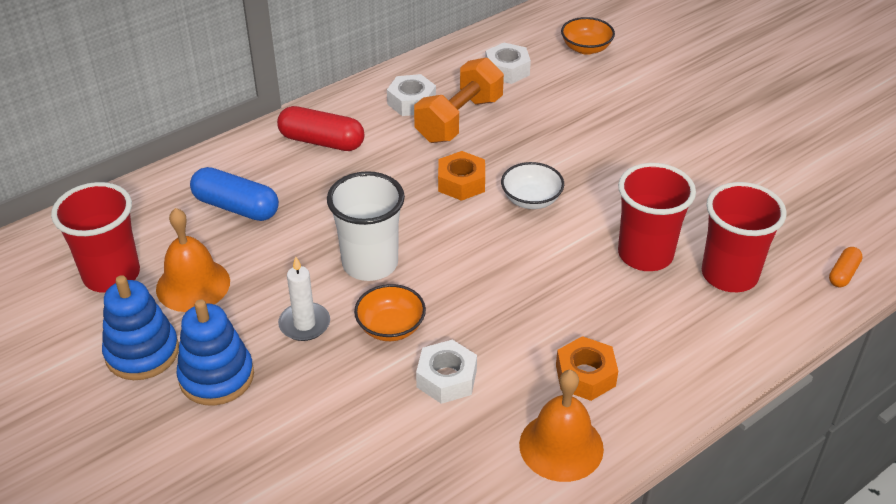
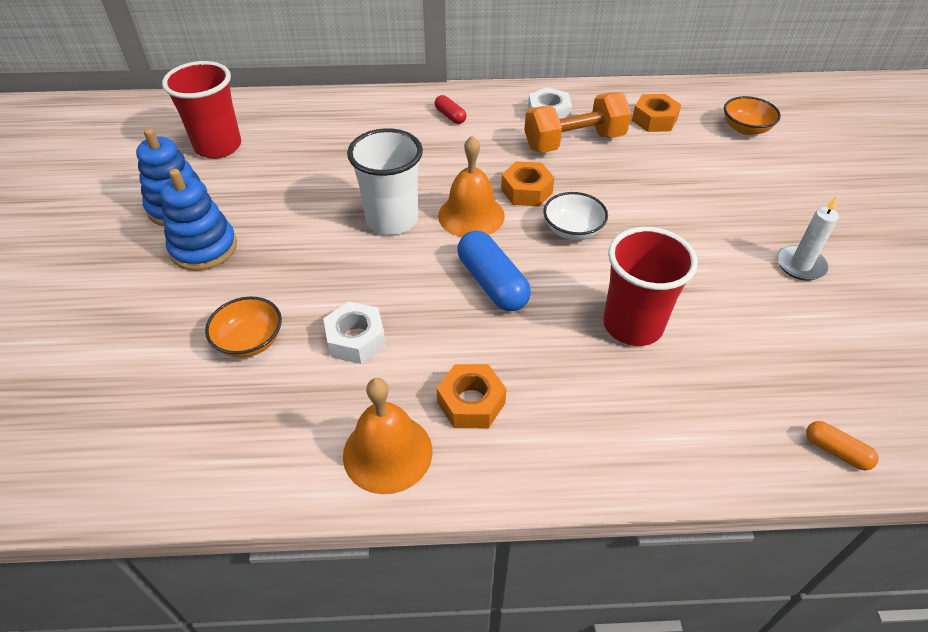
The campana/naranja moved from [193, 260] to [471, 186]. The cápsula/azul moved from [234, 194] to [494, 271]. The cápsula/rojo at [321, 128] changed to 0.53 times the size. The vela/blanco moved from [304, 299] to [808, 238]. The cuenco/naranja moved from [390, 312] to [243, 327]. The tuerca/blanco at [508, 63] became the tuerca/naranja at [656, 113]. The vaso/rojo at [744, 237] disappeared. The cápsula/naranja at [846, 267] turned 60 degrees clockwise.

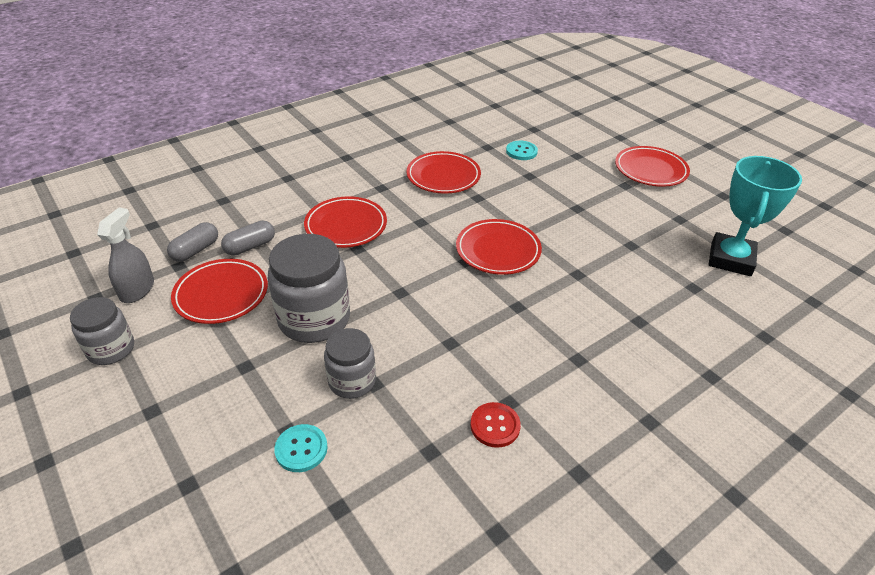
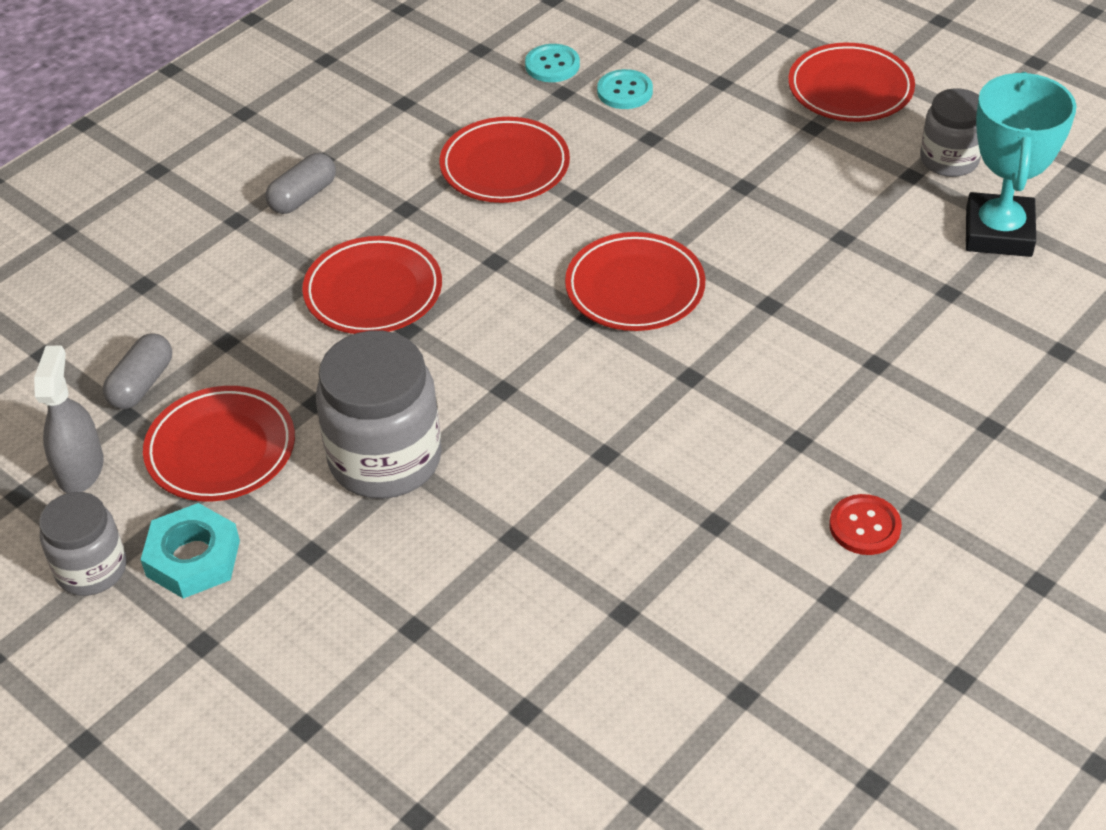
The cápsula/gris moved from [248, 238] to [300, 183]. The botón/turquesa moved from [301, 448] to [552, 63]. The tarro/gris moved from [350, 363] to [950, 132]. The botón/rojo moved from [495, 425] to [865, 524]. The tuerca/turquesa at [190, 551] appeared.

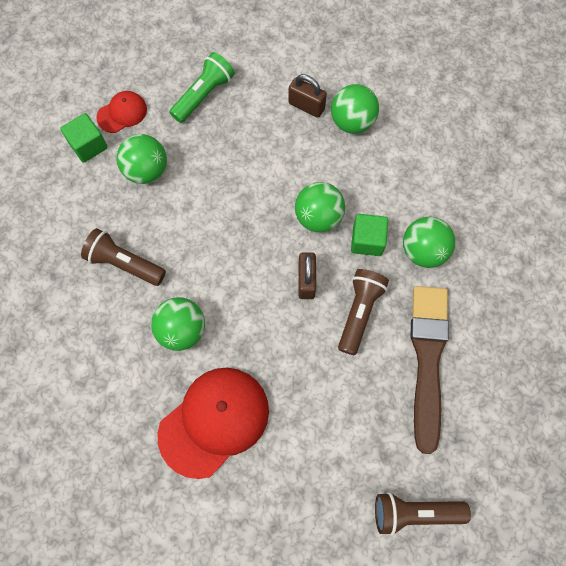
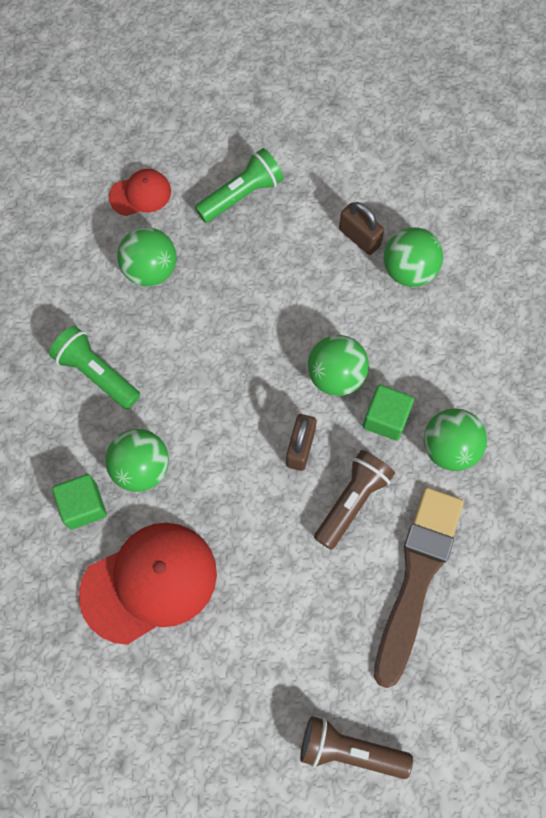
The cubo/verde moved from [84, 138] to [79, 502]. The lámpara de mano/marrón at [123, 257] became the lámpara de mano/verde at [94, 367].

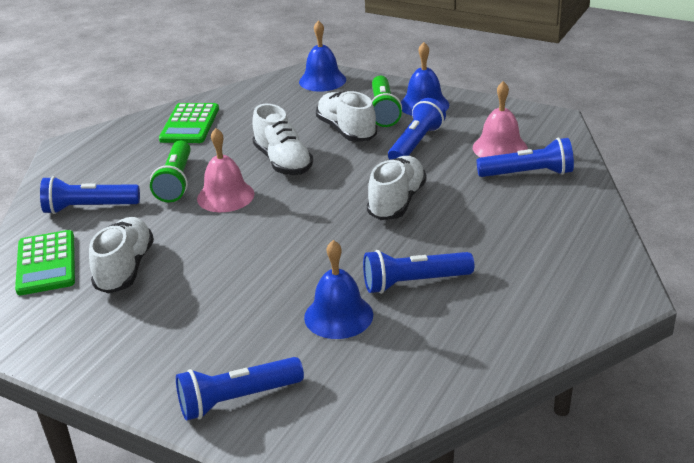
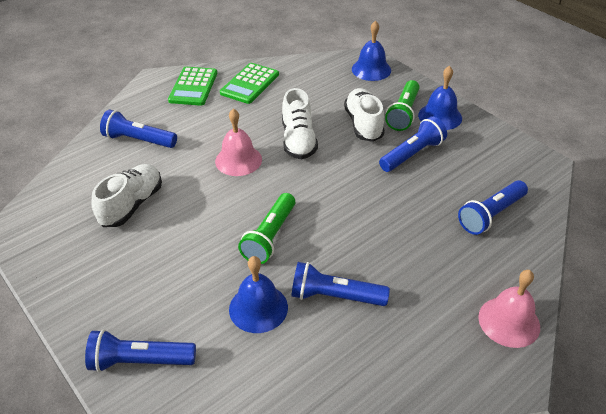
The calculadora/verde moved from [45, 262] to [192, 86]. The lámpara de mano/verde moved from [170, 171] to [266, 228]. The zapato/blanco at [396, 188] disappeared. The campana/rosa moved from [500, 119] to [509, 309]. The lámpara de mano/azul at [525, 157] turned 120 degrees clockwise.

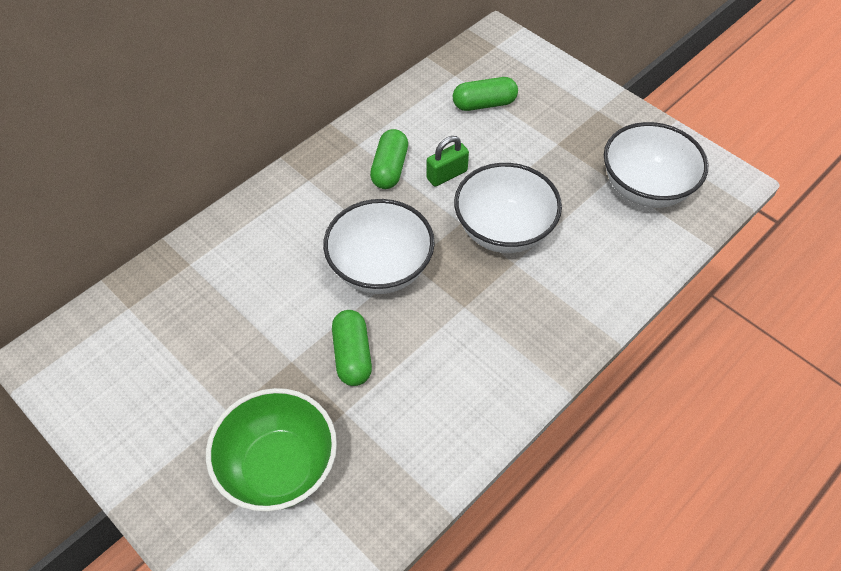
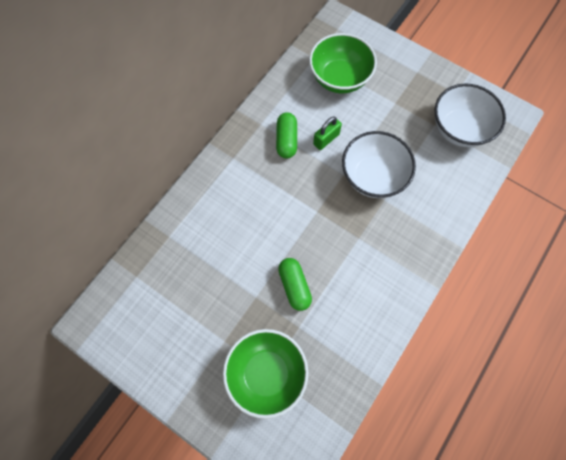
The cuenco/blanco at [379, 246] disappeared. The cápsula/verde at [485, 94] was replaced by the cuenco/verde at [343, 63].

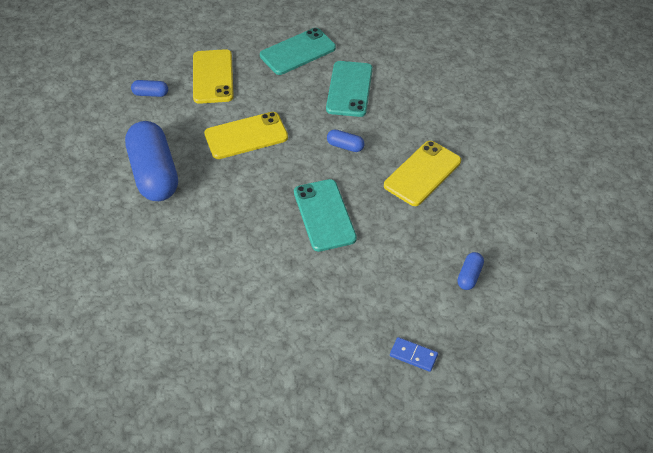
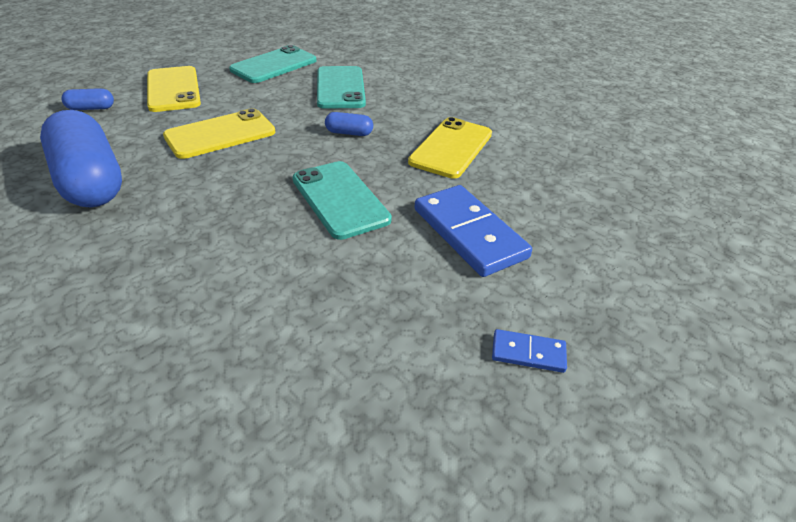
The cápsula/azul at [470, 271] disappeared. The ficha de dominó/azul at [473, 231] appeared.

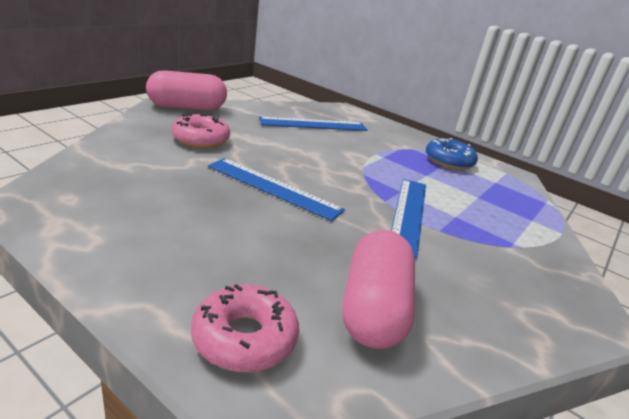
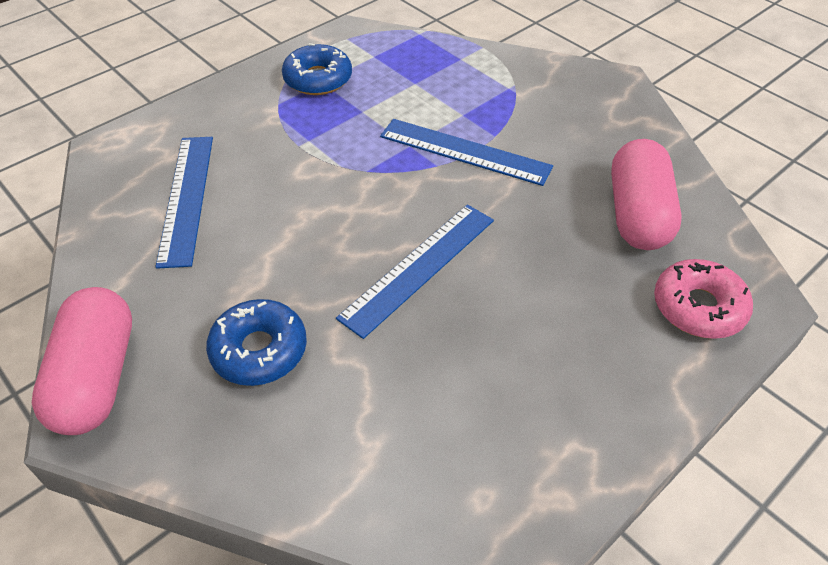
The rosquilla/rosa at [201, 131] became the rosquilla/azul at [256, 342]. The cápsula/rosa at [378, 289] turned 75 degrees clockwise.

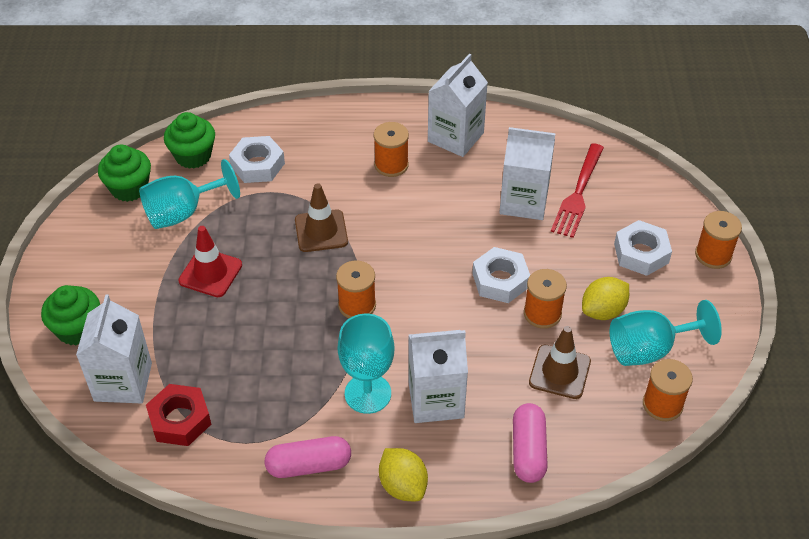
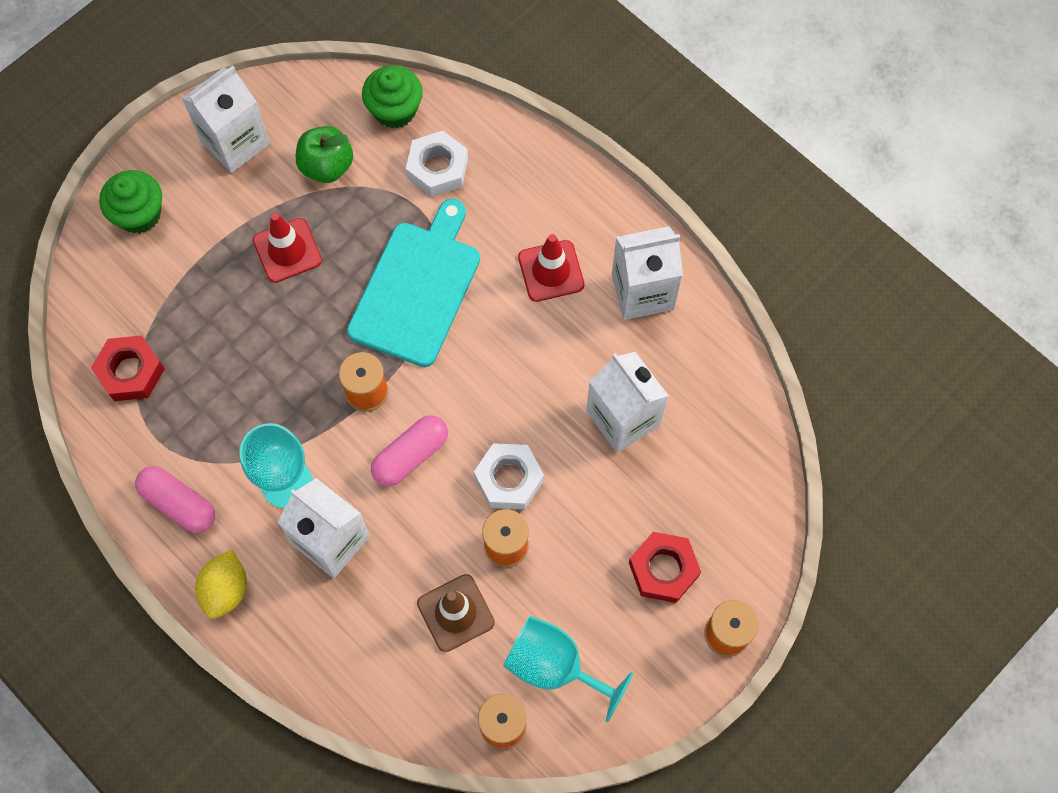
The cartón de leche/blanco moved from [114, 349] to [226, 119]. The magdalena/verde at [124, 173] disappeared. The copa/turquesa at [189, 194] was replaced by the manzana/verde at [324, 154]. The cono de tráfico/marrón at [321, 217] was replaced by the tabla de cortar/turquesa at [413, 283]. The carrete/naranja at [391, 149] was replaced by the cono de tráfico/rojo at [551, 268]. The cápsula/rosa moved from [530, 443] to [409, 450]. The tenedor/rojo at [577, 190] disappeared. The limón/amarillo at [605, 298] disappeared. The tuerca/blanco at [643, 248] became the tuerca/rojo at [665, 567].

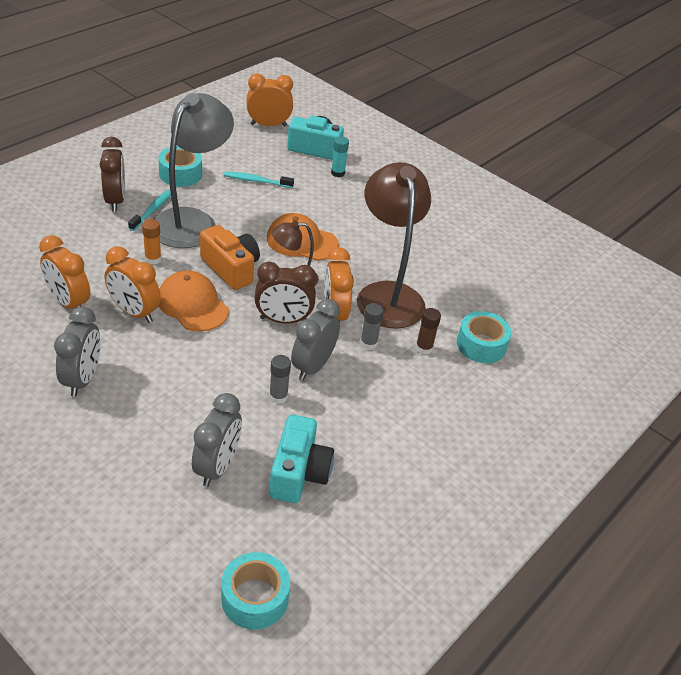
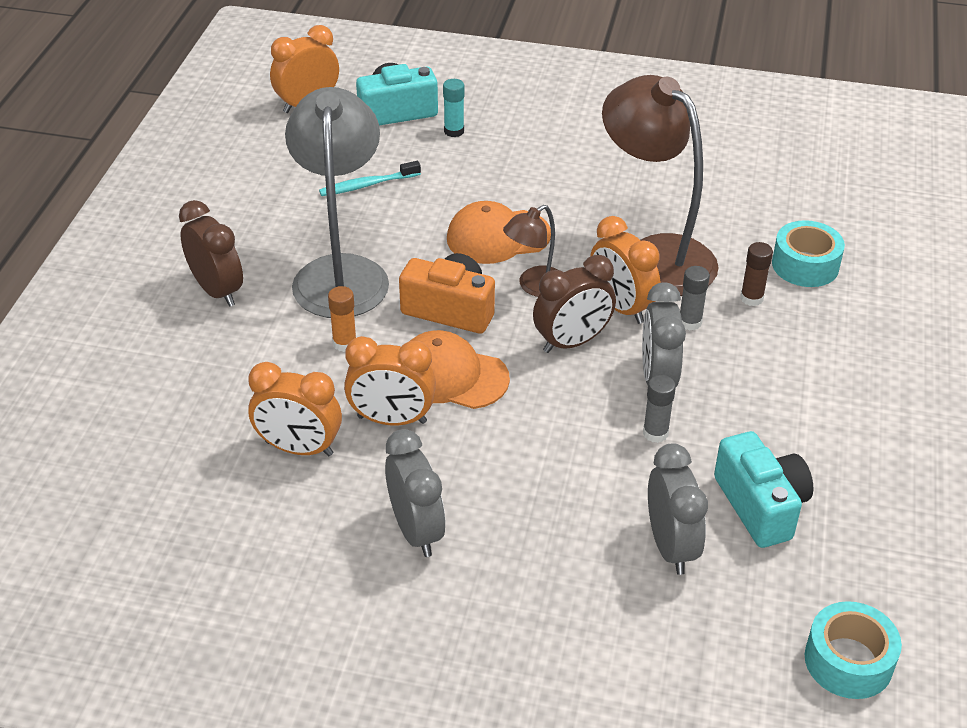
The cepillo de dientes/turquesa at [149, 210] disappeared. The cinta adhesiva/turquesa at [180, 166] disappeared.

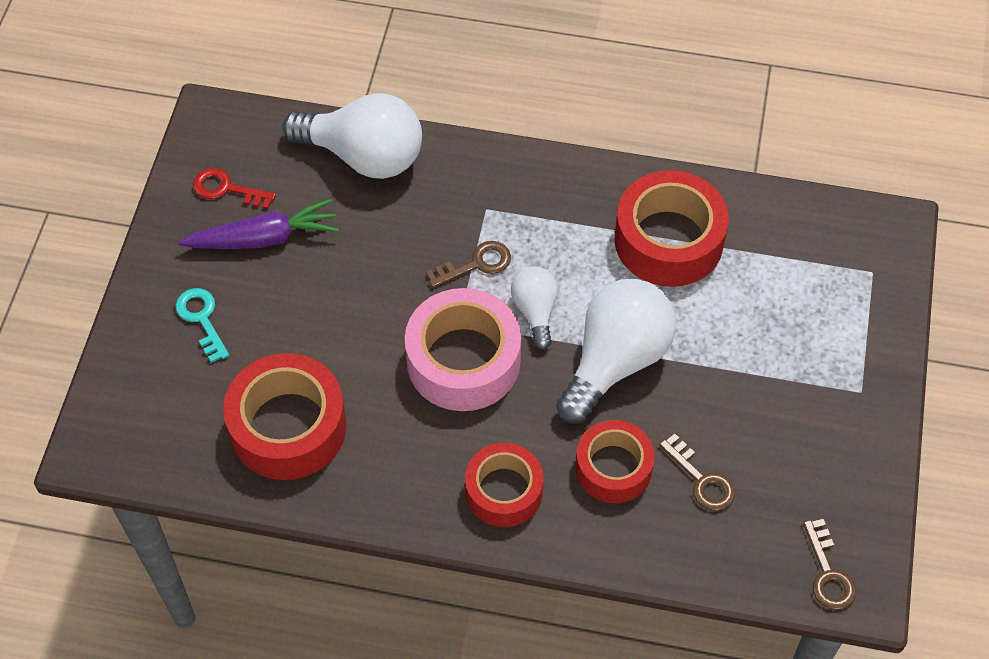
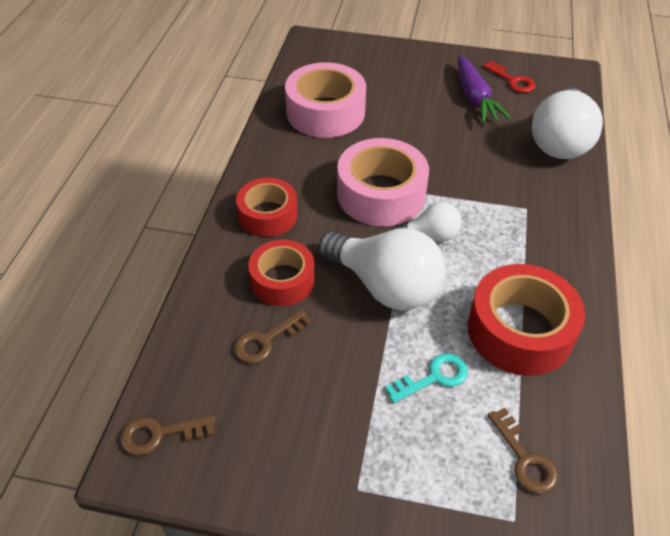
The llave/turquesa moved from [202, 325] to [426, 378]. The llave/rojo at [234, 188] turned 120 degrees clockwise. The cinta adhesiva/rojo at [284, 416] became the cinta adhesiva/rosa at [325, 100]. The llave/marrón moved from [468, 264] to [523, 451].

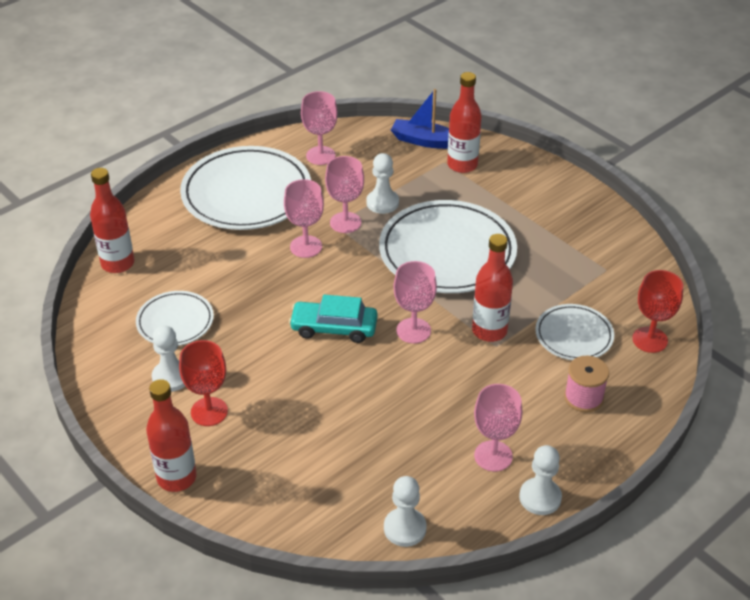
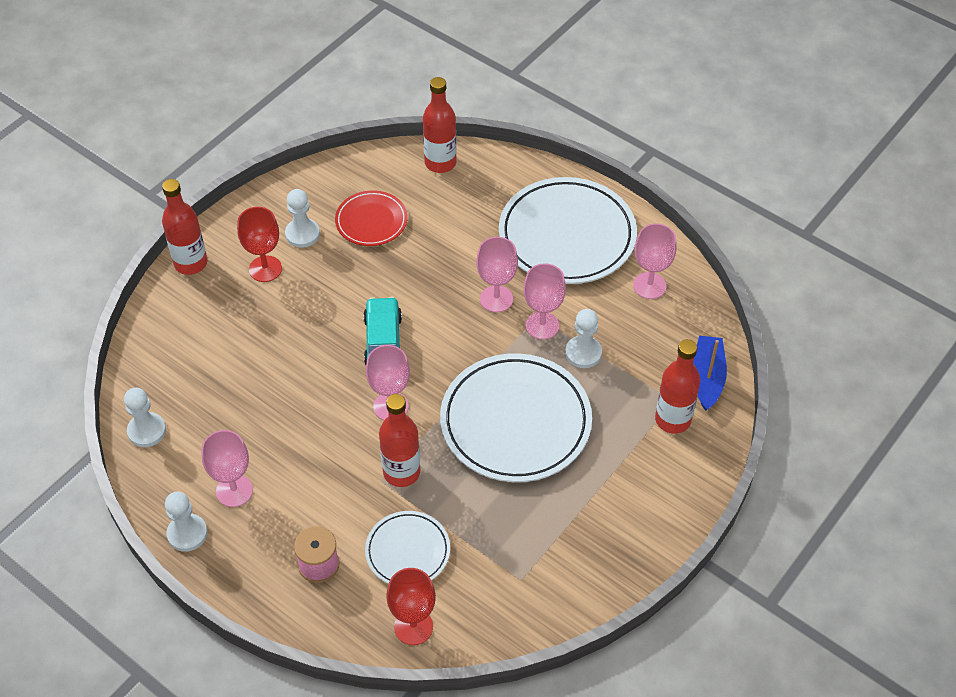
The plato/blanco at [175, 318] became the plato/rojo at [371, 218].

